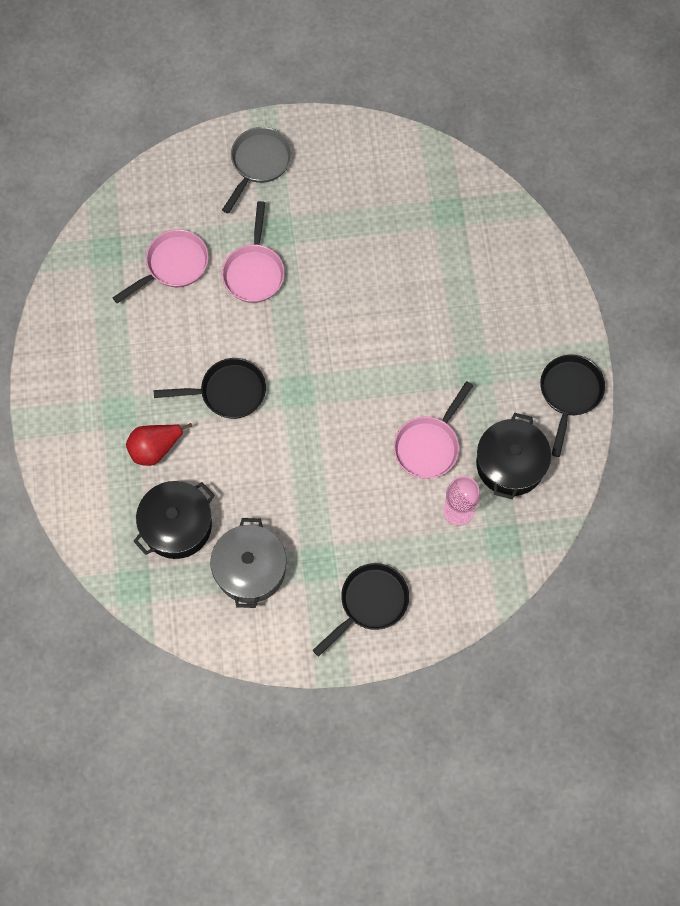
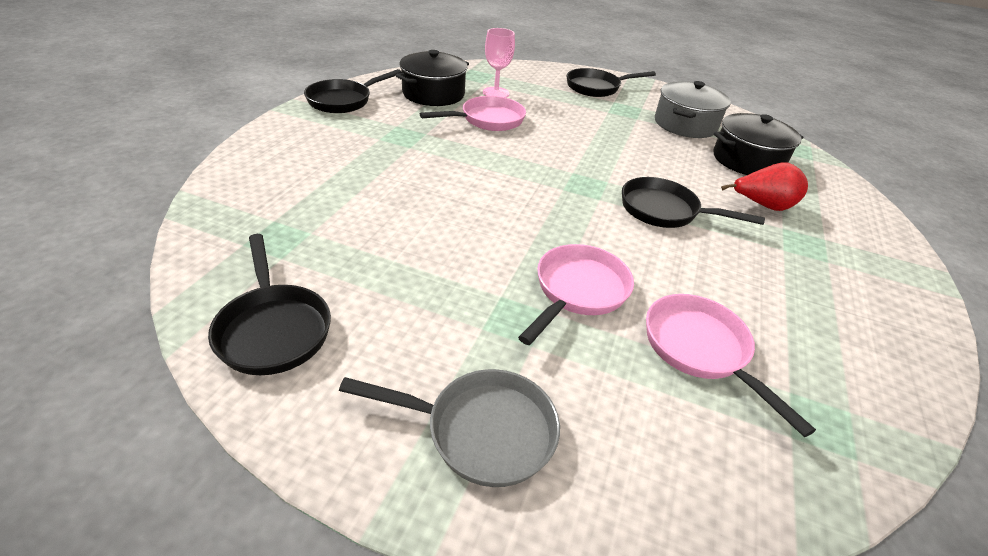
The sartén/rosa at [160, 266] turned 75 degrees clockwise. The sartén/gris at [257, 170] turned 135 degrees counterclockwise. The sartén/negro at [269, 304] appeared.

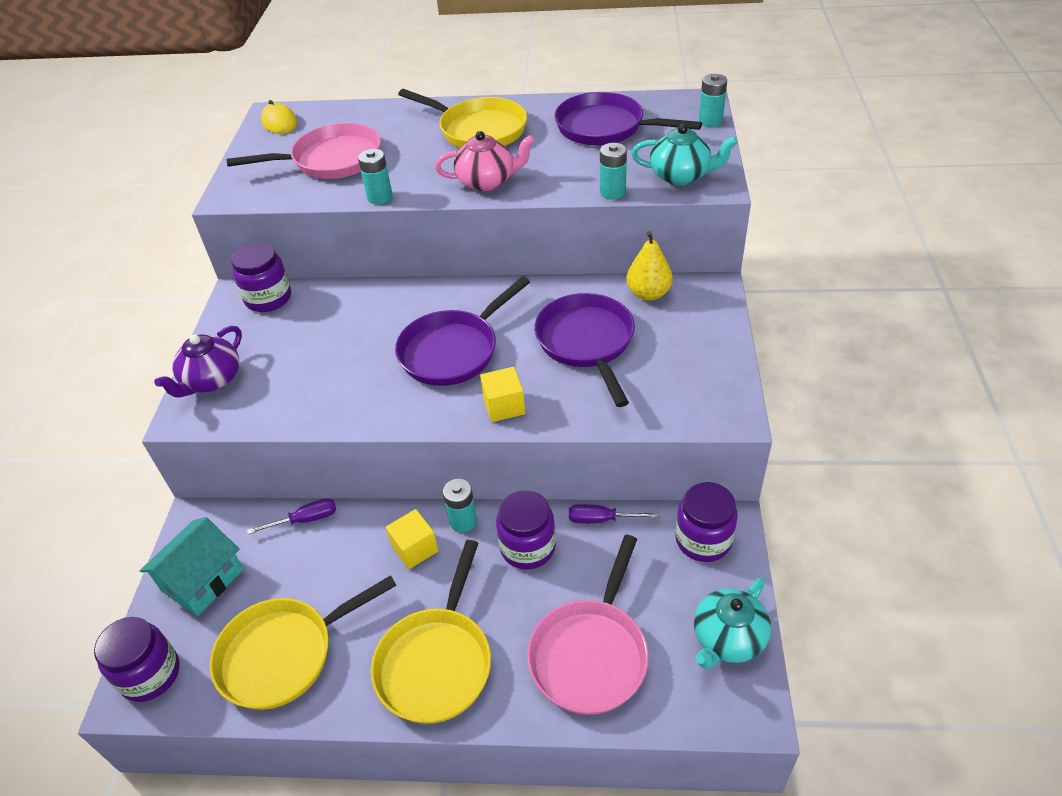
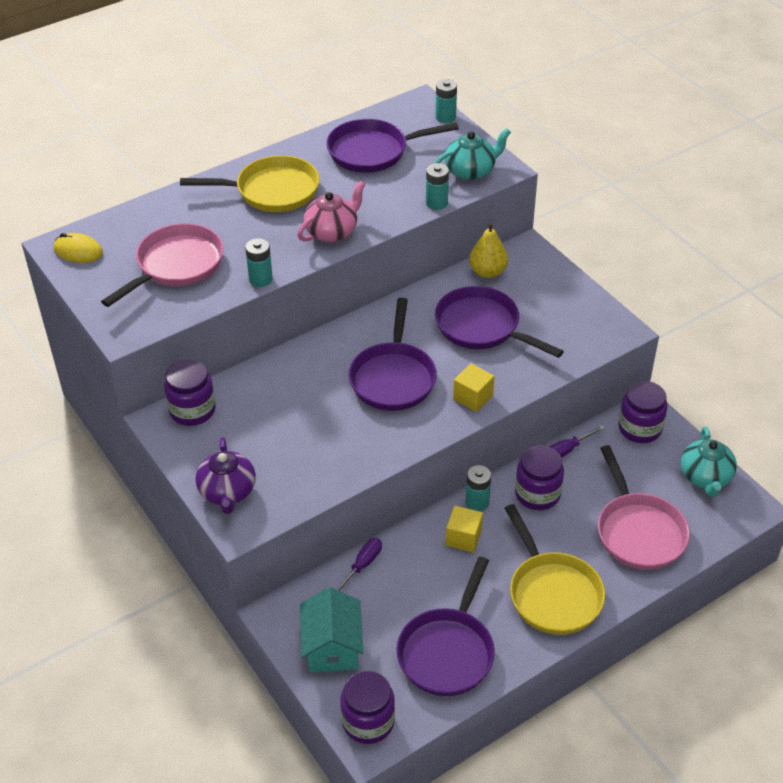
The sartén/amarillo at [303, 642] became the sartén/morado at [445, 626].

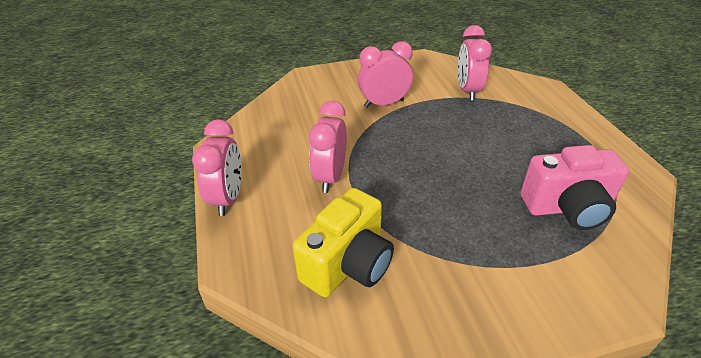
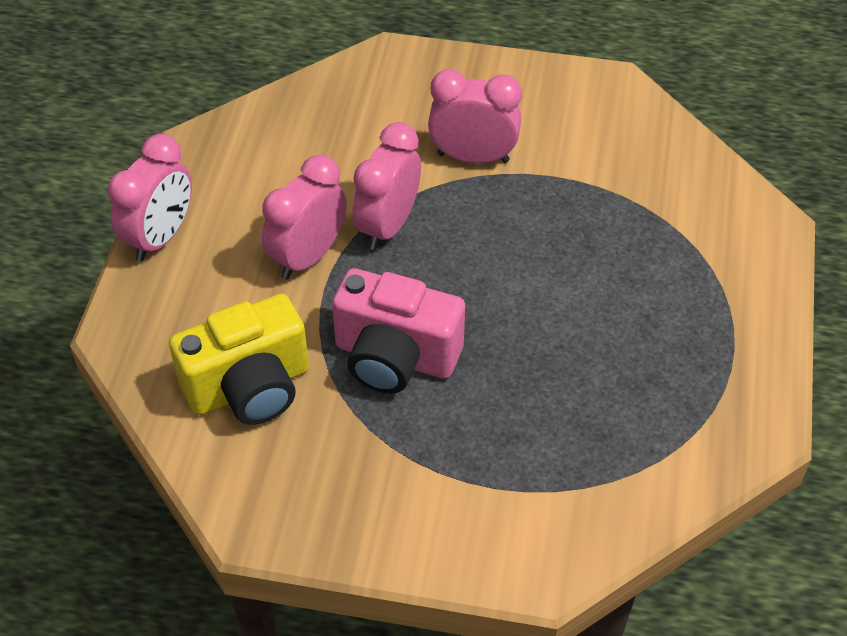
The despertador/rosa moved from [475, 63] to [386, 186]. The cámara/rosa moved from [574, 187] to [398, 330].

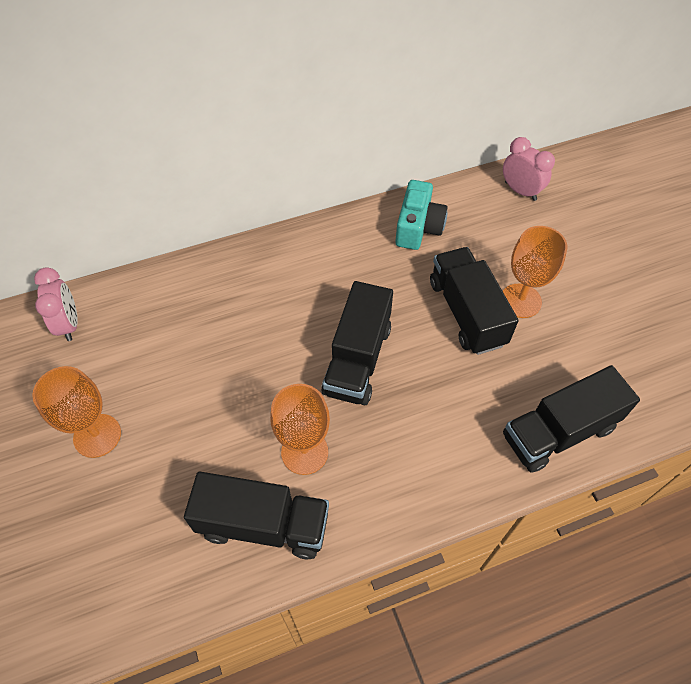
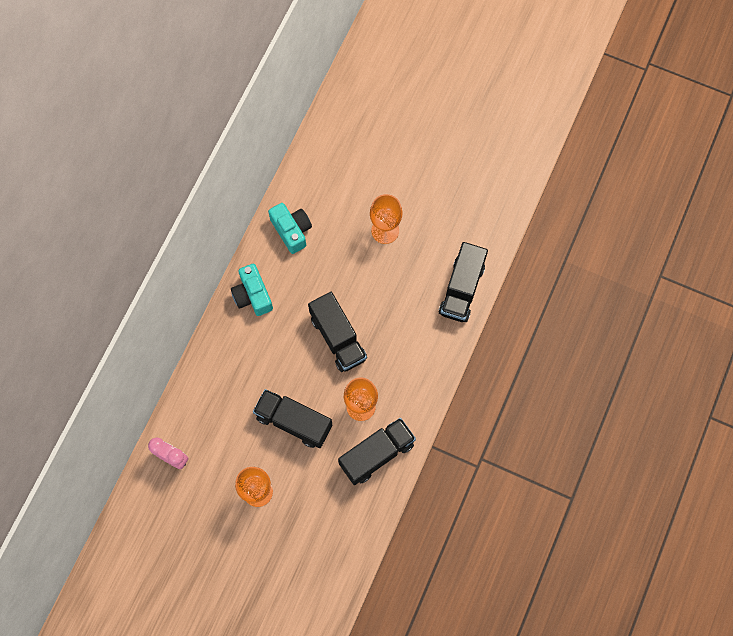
The camión/negro moved from [474, 301] to [292, 418]. The despertador/rosa at [529, 169] disappeared. The cámara/turquesa at [252, 290] appeared.

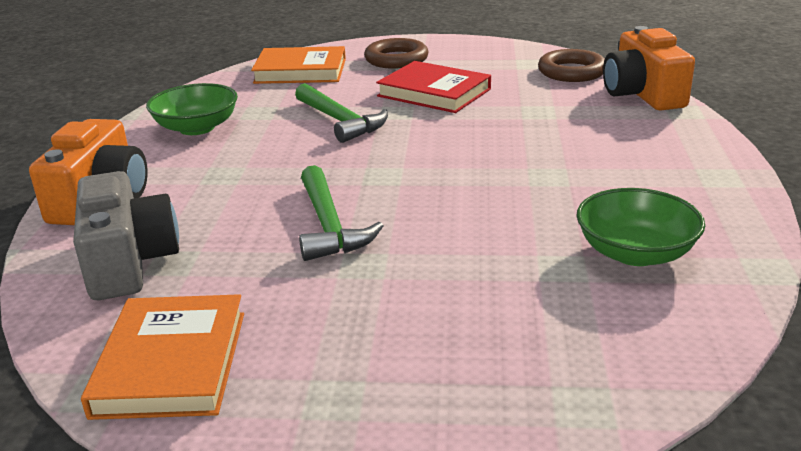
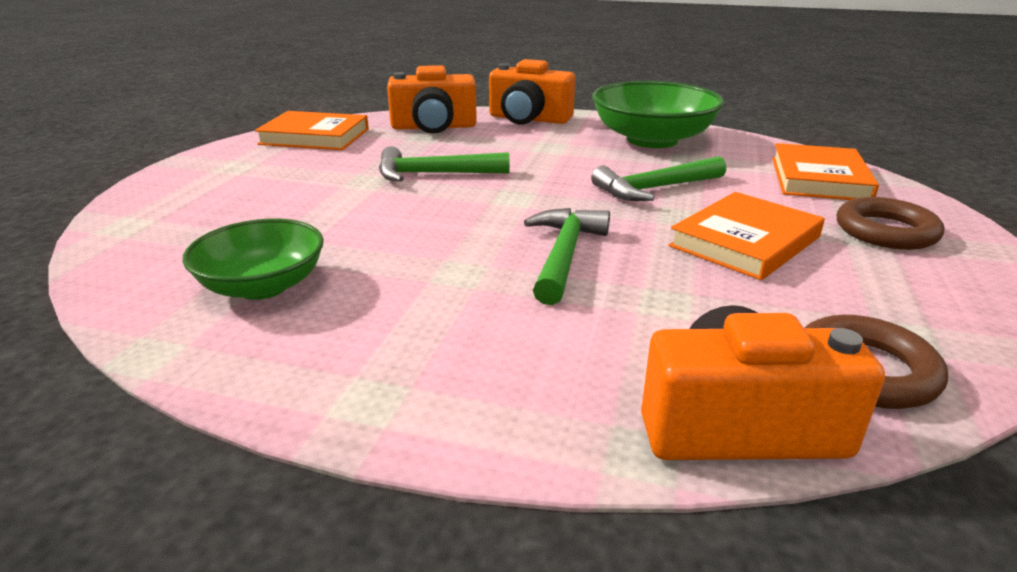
The cámara/gris at [126, 235] became the cámara/naranja at [432, 99]. The cuenco/verde at [192, 109] changed to 1.55 times the size. The libro/rojo at [433, 87] became the libro/naranja at [747, 236]. The martillo/verde at [567, 256] appeared.

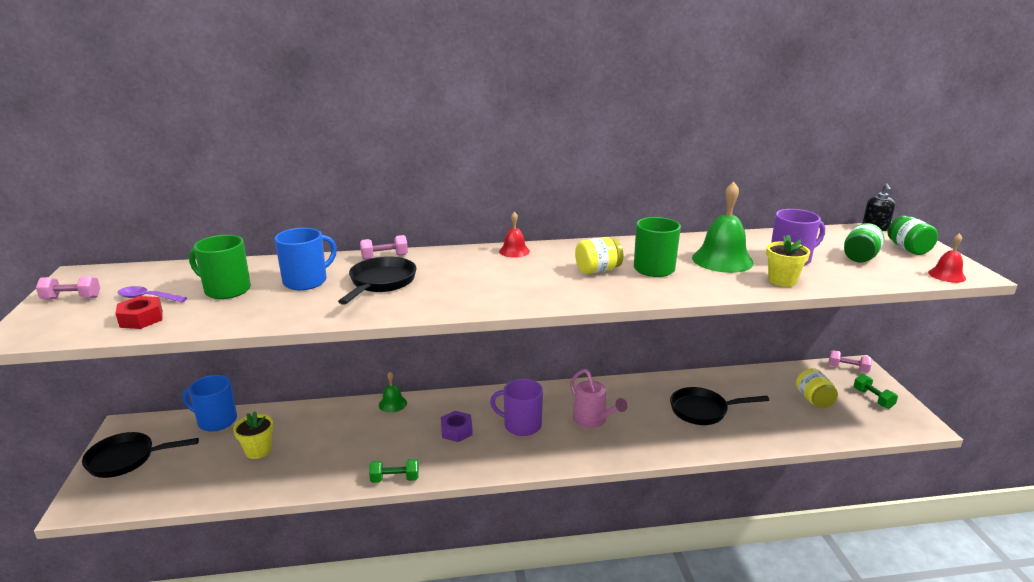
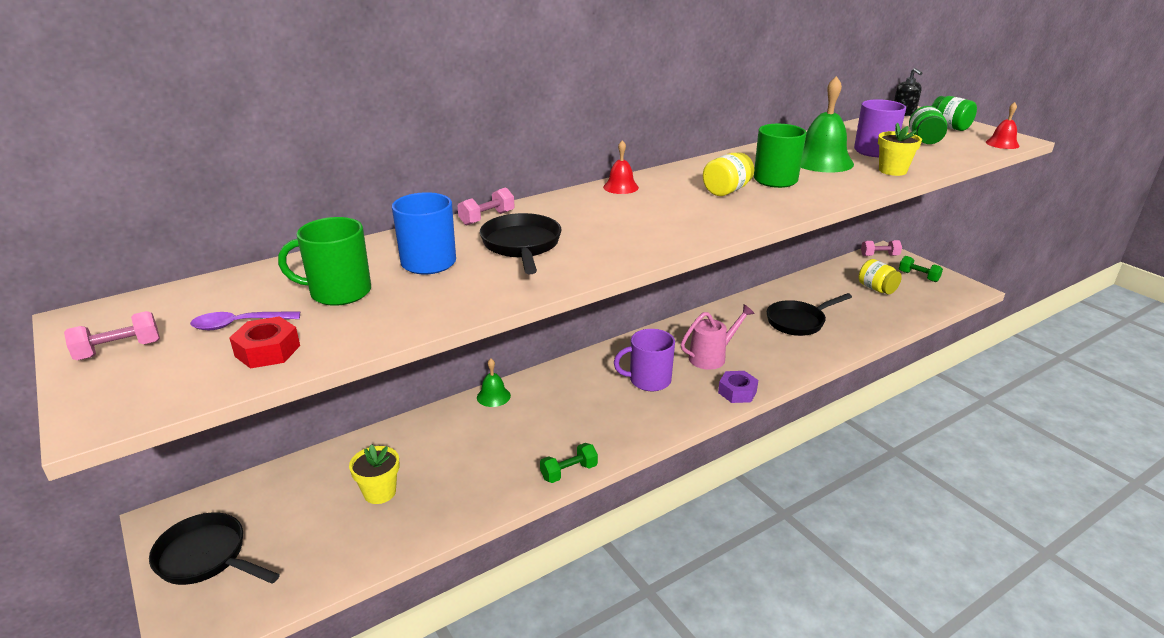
The sartén/negro at [140, 455] turned 60 degrees clockwise. The taza/azul at [210, 403] disappeared. The tuerca/morado moved from [457, 426] to [738, 387]. The regadera/rosa at [598, 398] turned 60 degrees counterclockwise.

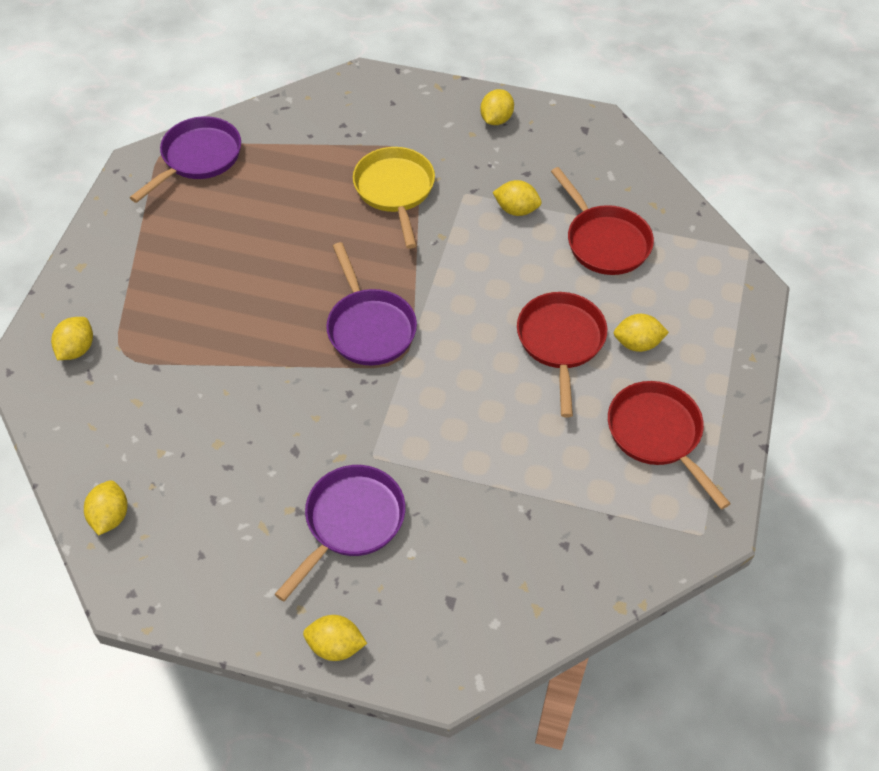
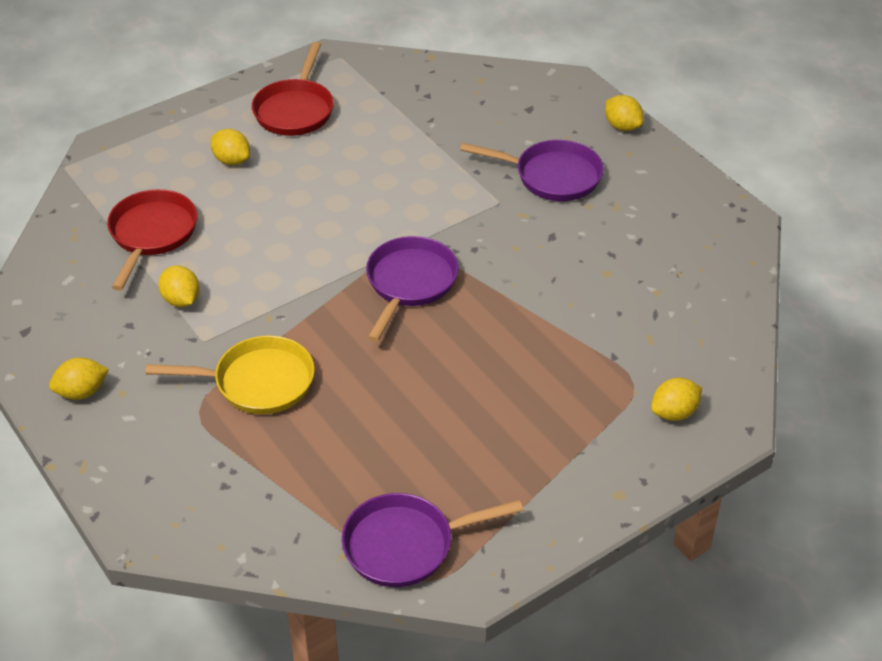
The limón/amarillo at [106, 507] disappeared. The sartén/morado at [340, 533] turned 150 degrees counterclockwise. The sartén/amarillo at [394, 198] turned 120 degrees counterclockwise. The sartén/rojo at [562, 355] disappeared.

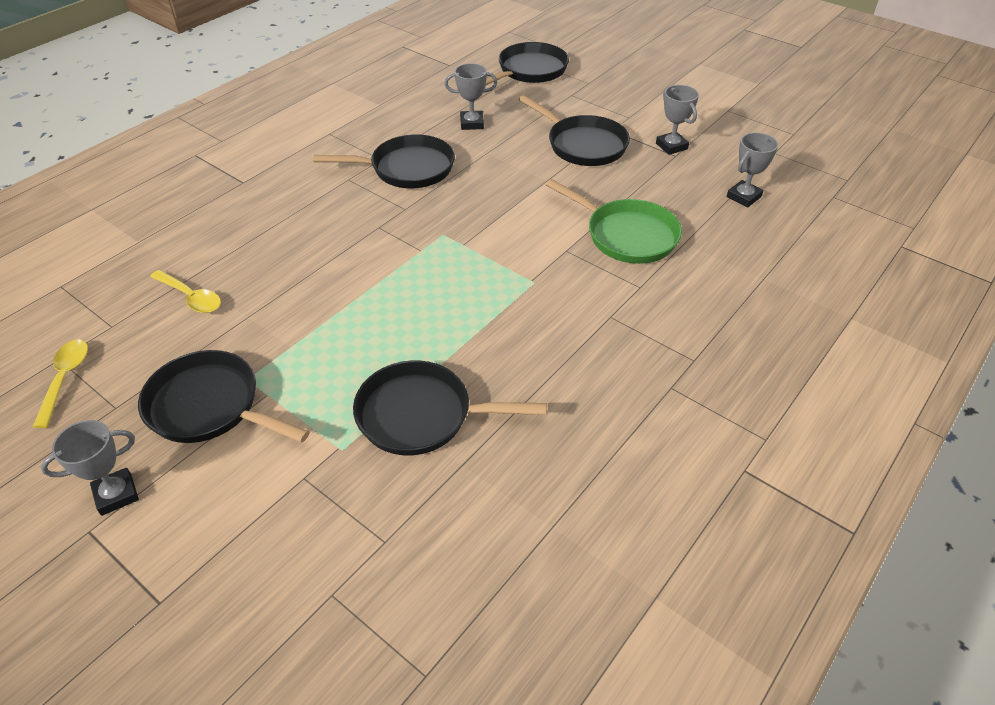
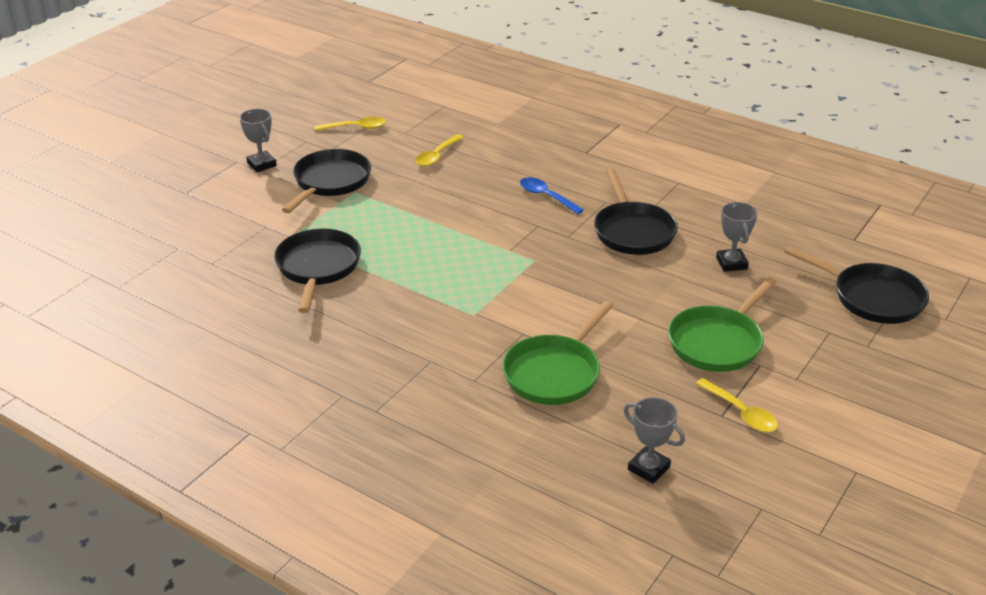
The sartén/negro at [574, 130] became the sartén/verde at [722, 324]. The trofeo/gris at [677, 120] was replaced by the cuchara/amarillo at [737, 405]. The cuchara/azul at [552, 195] appeared.

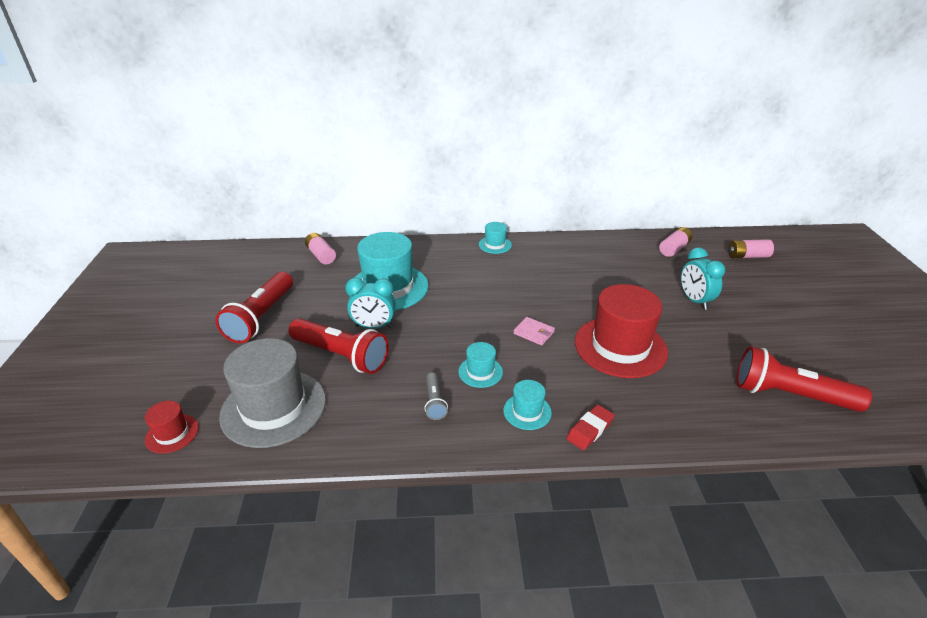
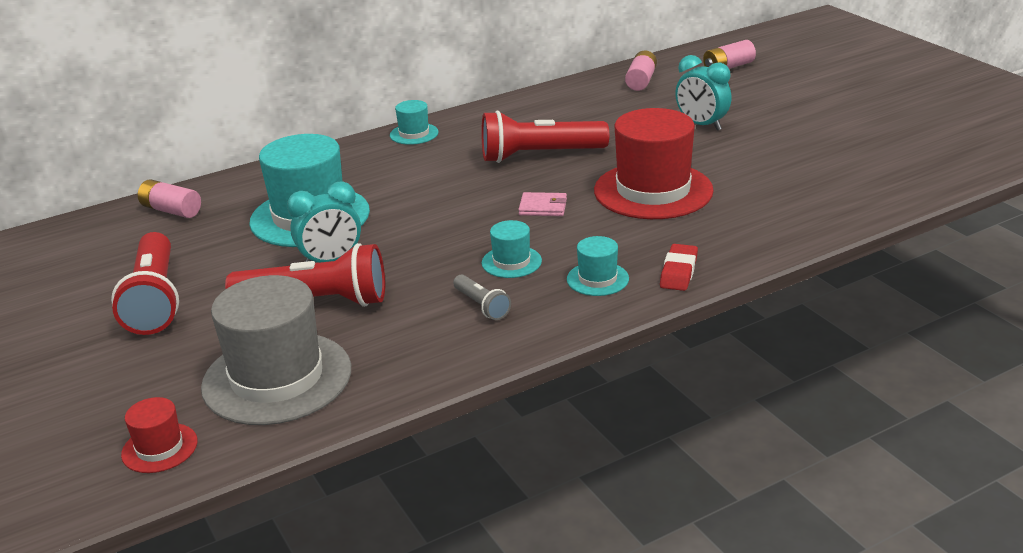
The lámpara de mano/rojo moved from [804, 379] to [545, 136].

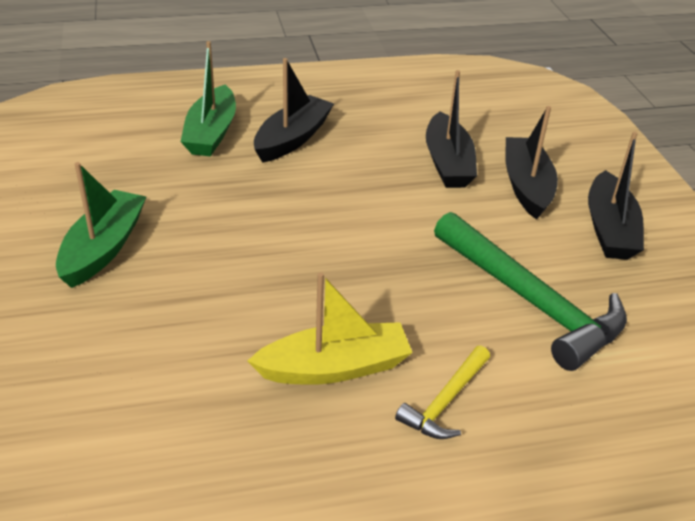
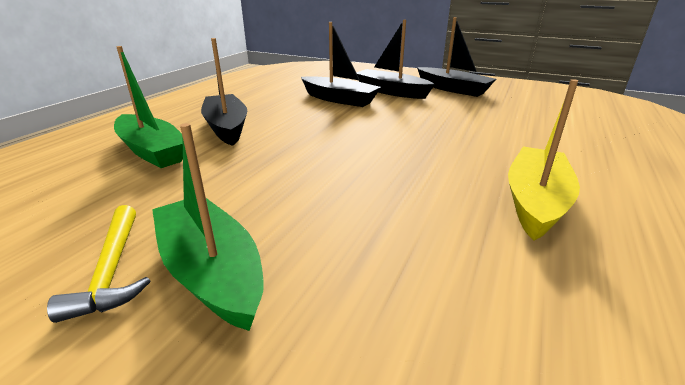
The martillo/amarillo moved from [442, 392] to [98, 264]. The martillo/verde at [530, 291] disappeared.

